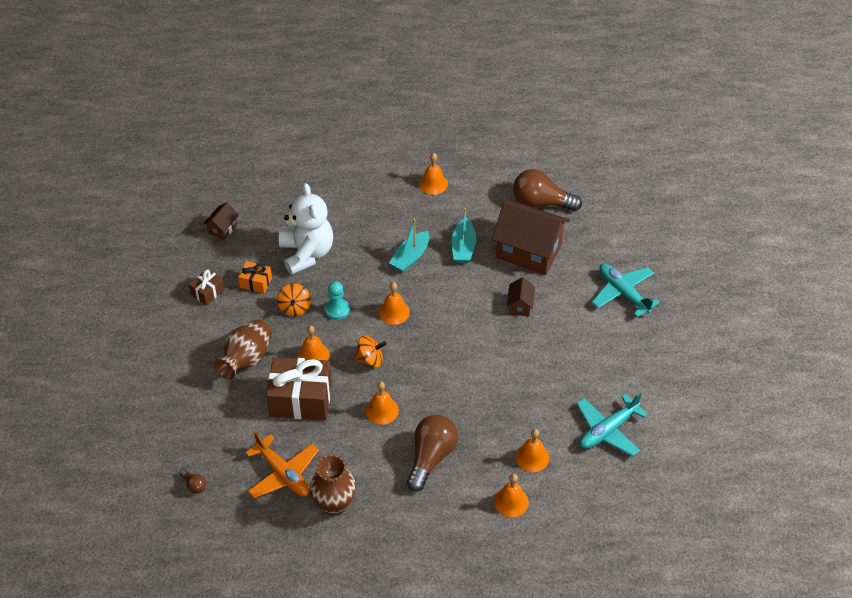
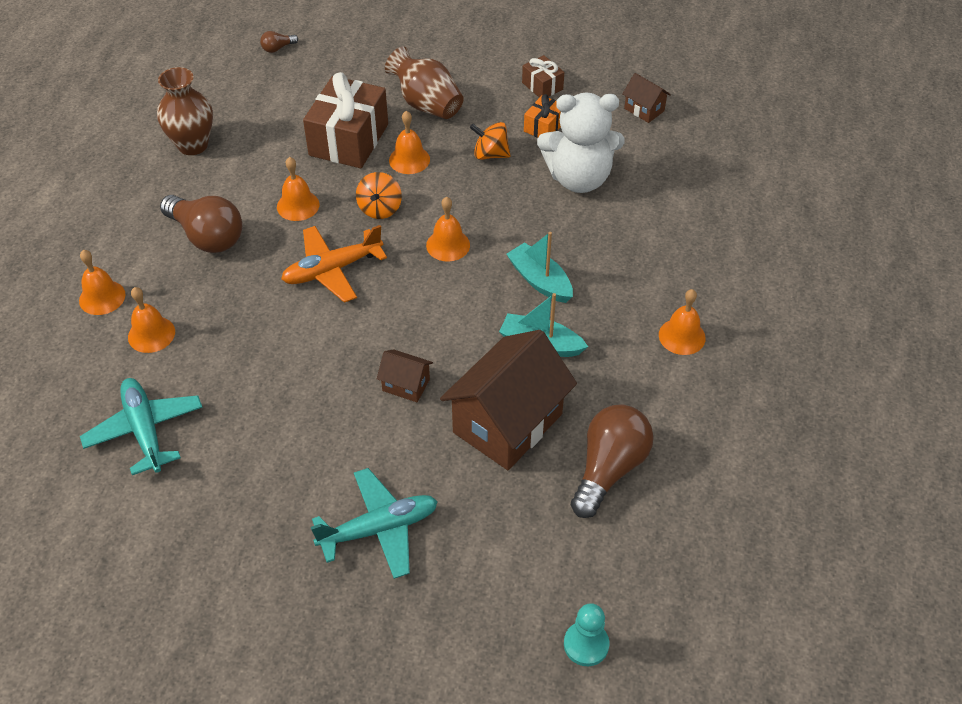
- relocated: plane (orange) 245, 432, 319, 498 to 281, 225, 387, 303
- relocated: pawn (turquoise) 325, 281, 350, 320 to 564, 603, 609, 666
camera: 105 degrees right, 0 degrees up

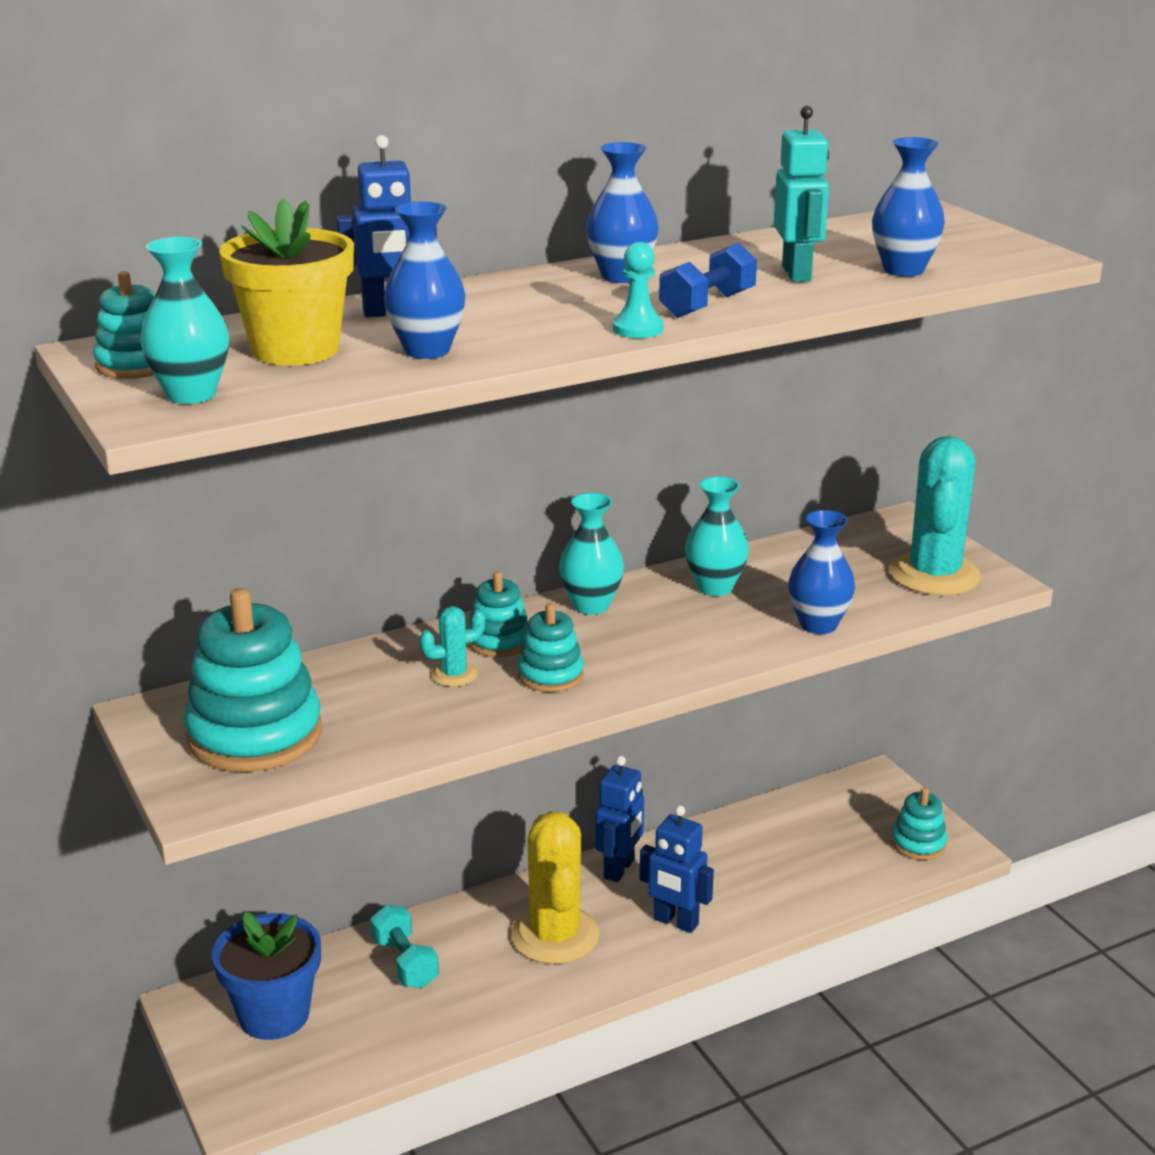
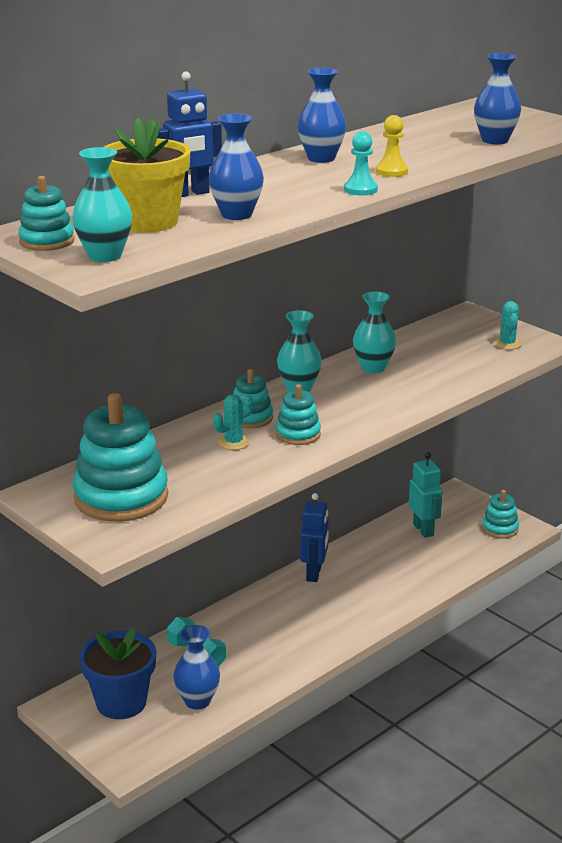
- missing: cactus (yellow) 511, 811, 599, 964
- missing: robot (blue) 639, 805, 714, 933
- exchanged: dumbbell (blue) 659, 243, 757, 318 to pawn (yellow) 376, 115, 408, 177
- relocated: robot (turquoise) 774, 106, 829, 282 to 409, 452, 442, 538
- relocated: vase (blue) 788, 510, 855, 634 to 173, 625, 220, 710
- size: cactus (turquoise) 889, 436, 981, 596 = 494, 301, 522, 350 x0.47
camera: 15 degrees left, 0 degrees up

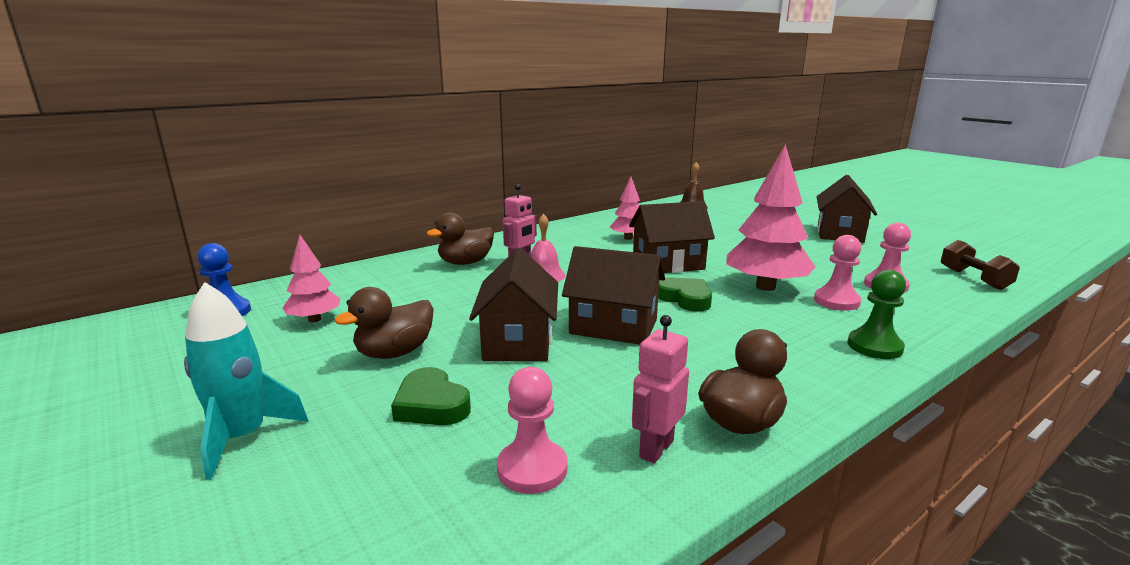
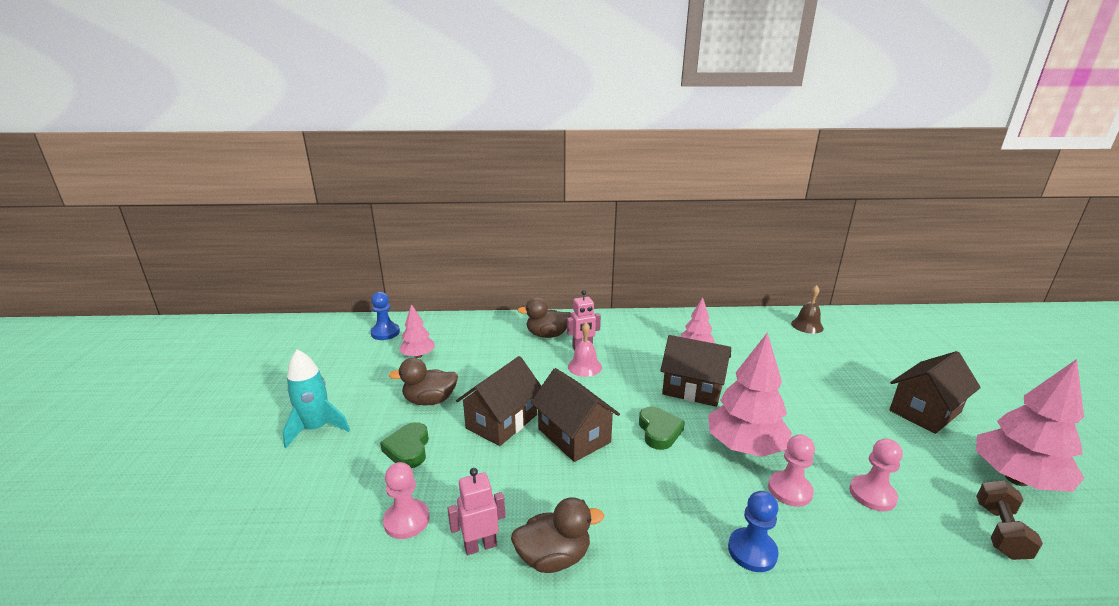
- colour: pawn (green) 848, 270, 906, 359 to pawn (blue) 728, 491, 779, 572
- appeared: tree (pink) 976, 359, 1085, 492
camera: 35 degrees right, 5 degrees up

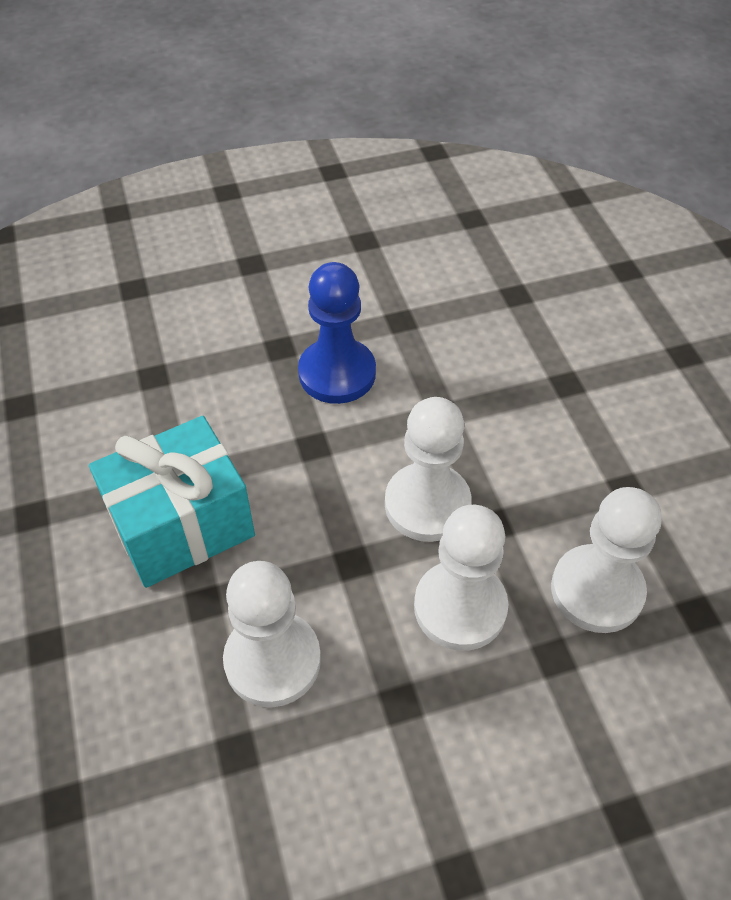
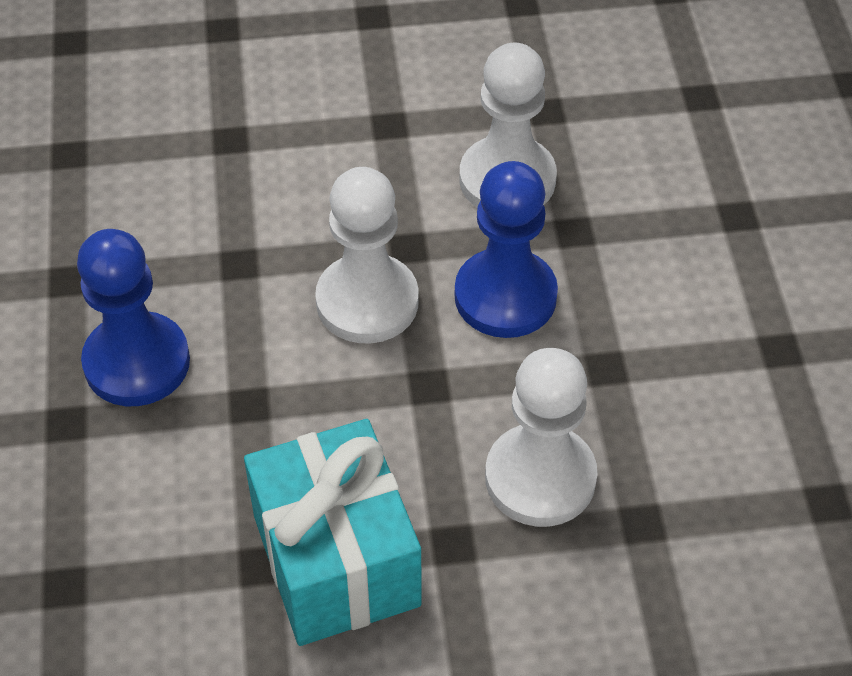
- colour: pawn (white) 414, 505, 508, 651 to pawn (blue) 455, 161, 558, 338
camera: 80 degrees left, 0 degrees up

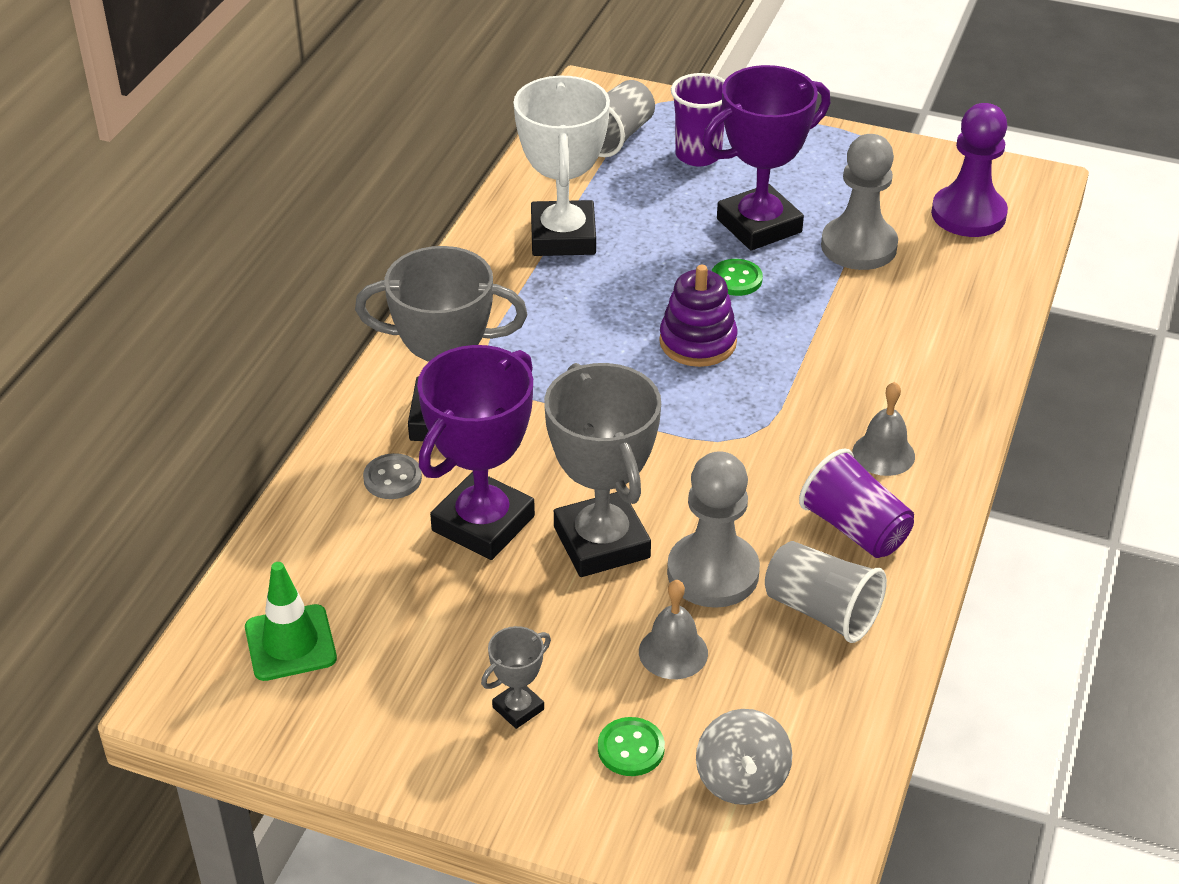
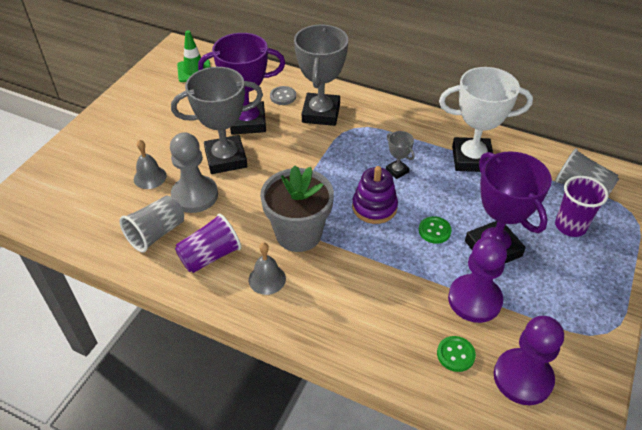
- spun: trophy (purple) 417, 345, 535, 560 = 198, 33, 285, 135 45 degrees counterclockwise
- relocated: trophy (grey) 481, 626, 551, 729 to 386, 131, 415, 179
- relocated: button (green) 598, 717, 665, 776 to 437, 336, 476, 372
- missing: spinning top (grey) 696, 709, 792, 805
- colour: pawn (grey) 821, 134, 898, 270 to pawn (purple) 448, 236, 507, 323
- appeared: flower pot (grey) 260, 165, 334, 252
camera: 95 degrees right, 5 degrees up

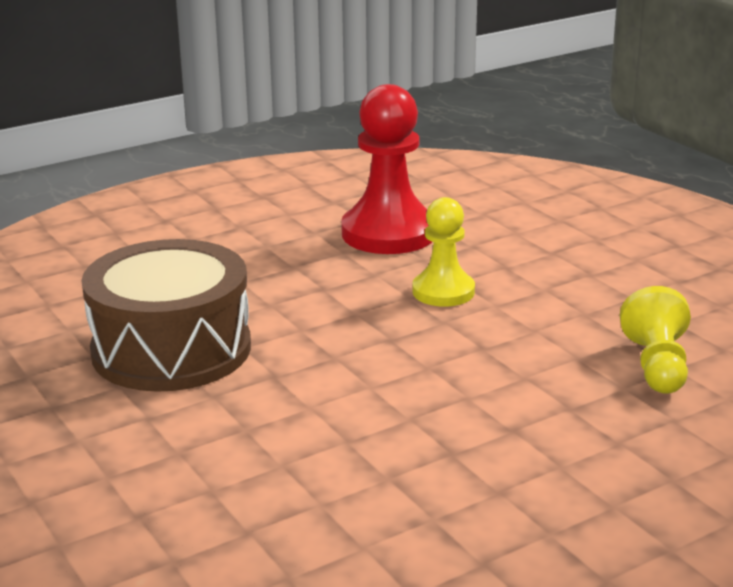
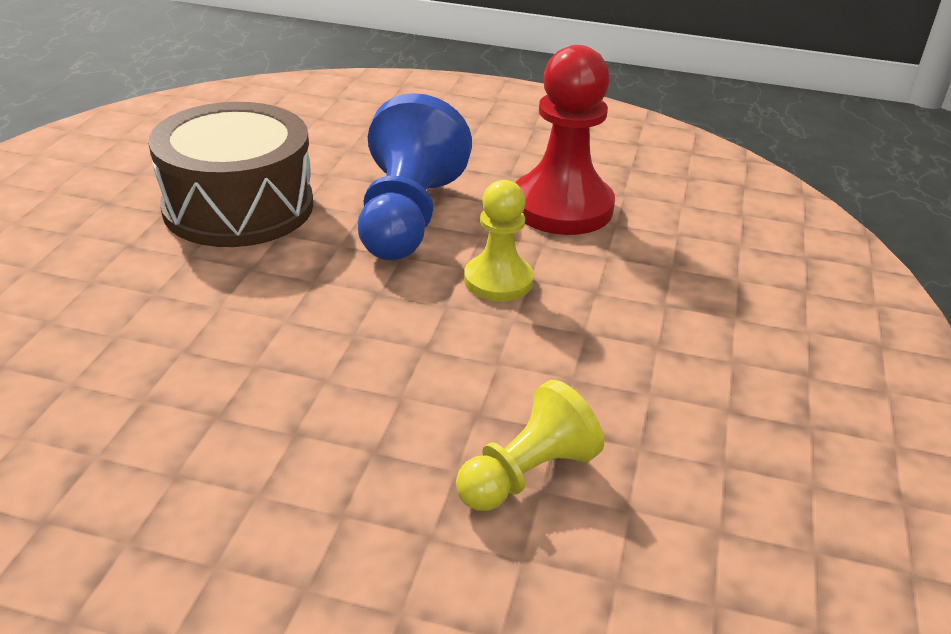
- appeared: pawn (blue) 358, 93, 472, 260
camera: 45 degrees right, 10 degrees up

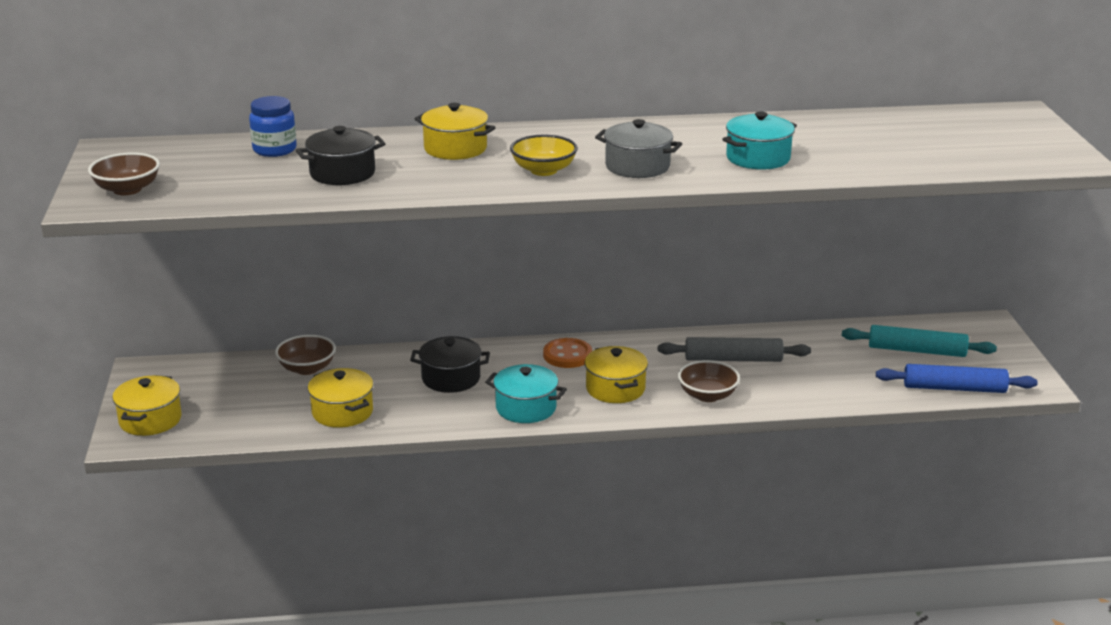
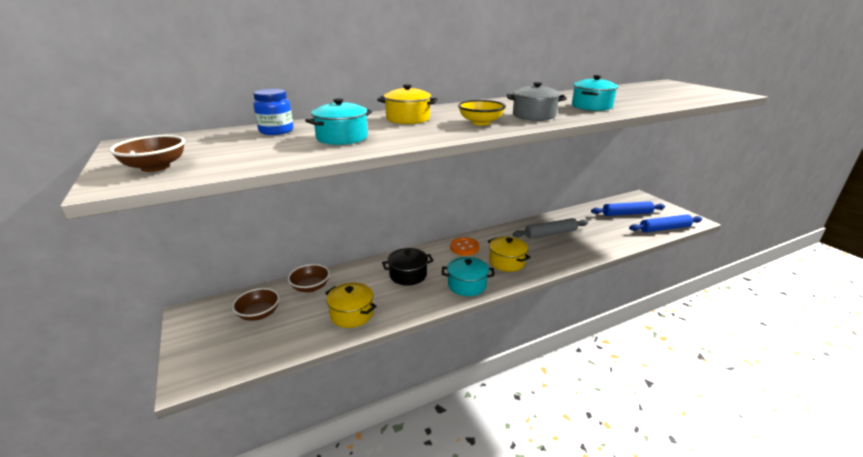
- missing: pot (yellow) 112, 375, 182, 436
- colour: pot (black) 296, 126, 385, 185 to pot (turquoise) 305, 98, 372, 145
- relocated: bowl (brown) 678, 360, 740, 402 to 232, 288, 280, 321
- colour: rolling pin (turquoise) 842, 325, 997, 357 to rolling pin (blue) 591, 201, 665, 216
camera: 20 degrees left, 0 degrees up

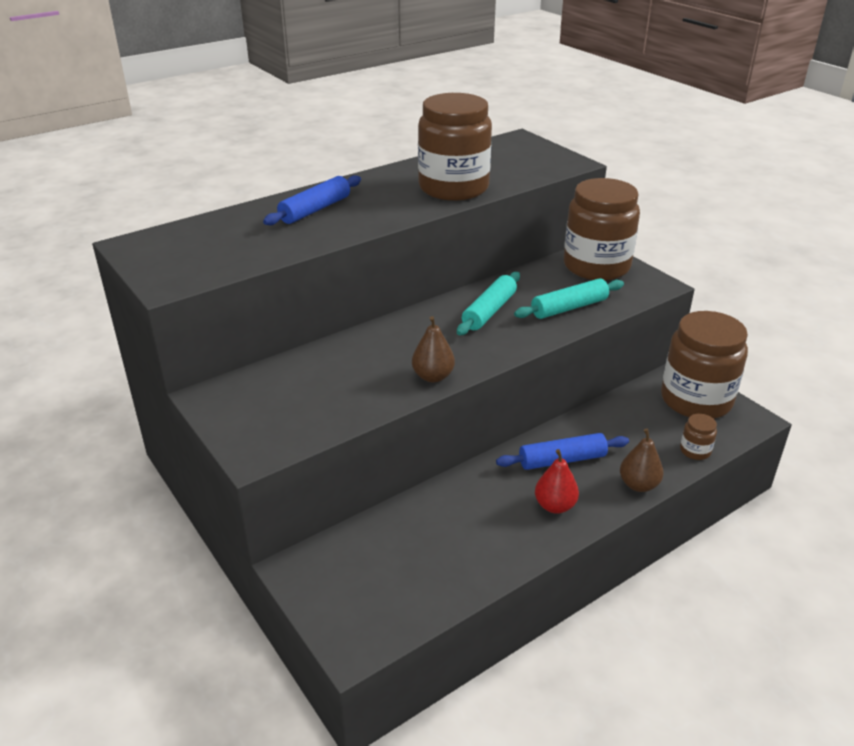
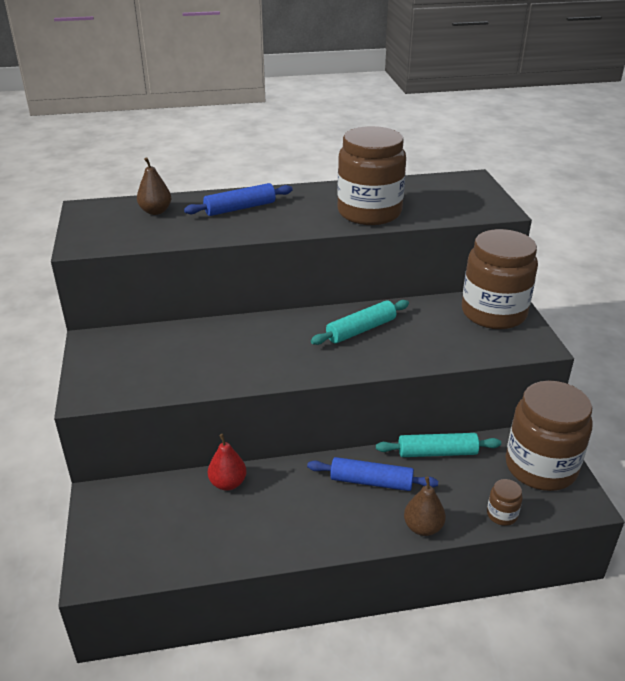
- relocated: pear (brown) 412, 316, 455, 383 to 137, 157, 171, 215
- relocated: rolling pin (turquoise) 514, 278, 624, 319 to 376, 433, 501, 457
- relocated: pear (red) 535, 449, 579, 514 to 208, 434, 247, 491
camera: 25 degrees right, 0 degrees up

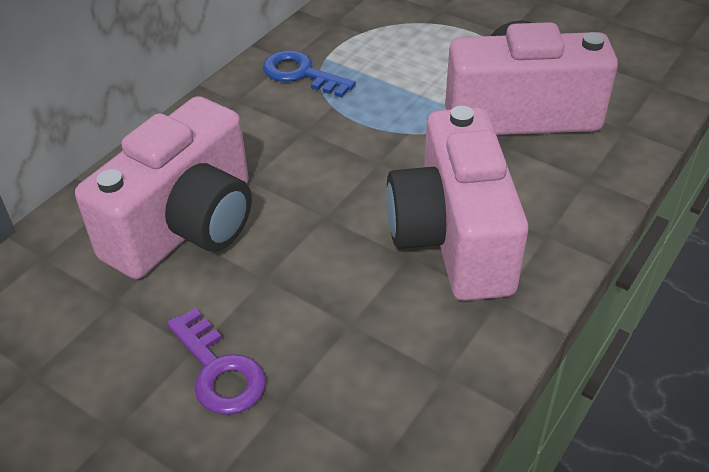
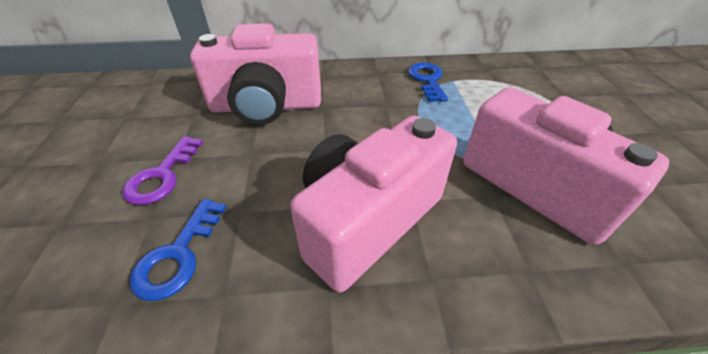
- appeared: key (blue) 130, 199, 226, 301
camera: 50 degrees right, 0 degrees up

